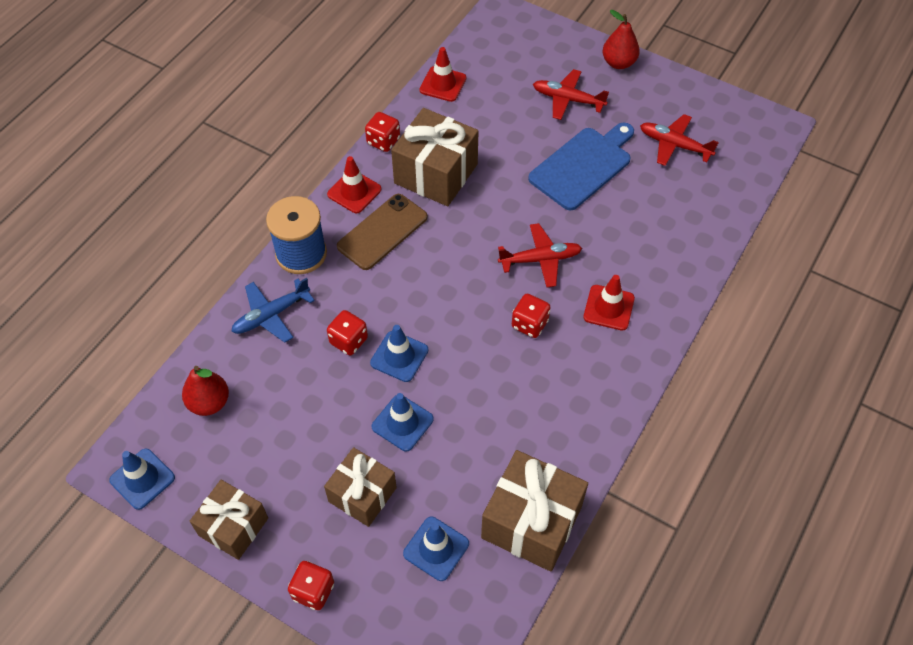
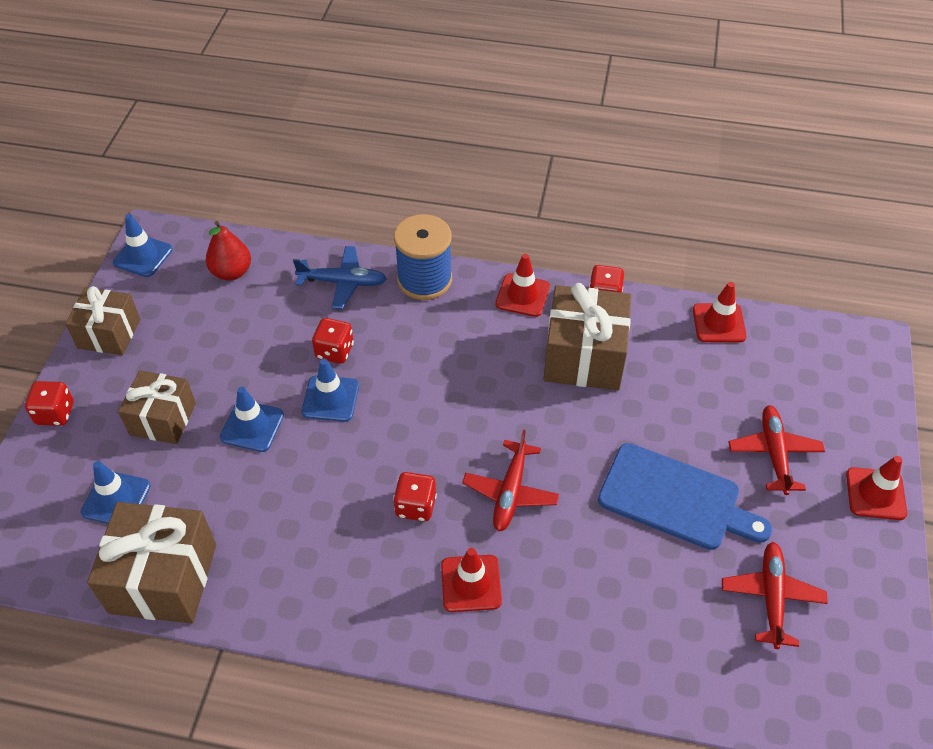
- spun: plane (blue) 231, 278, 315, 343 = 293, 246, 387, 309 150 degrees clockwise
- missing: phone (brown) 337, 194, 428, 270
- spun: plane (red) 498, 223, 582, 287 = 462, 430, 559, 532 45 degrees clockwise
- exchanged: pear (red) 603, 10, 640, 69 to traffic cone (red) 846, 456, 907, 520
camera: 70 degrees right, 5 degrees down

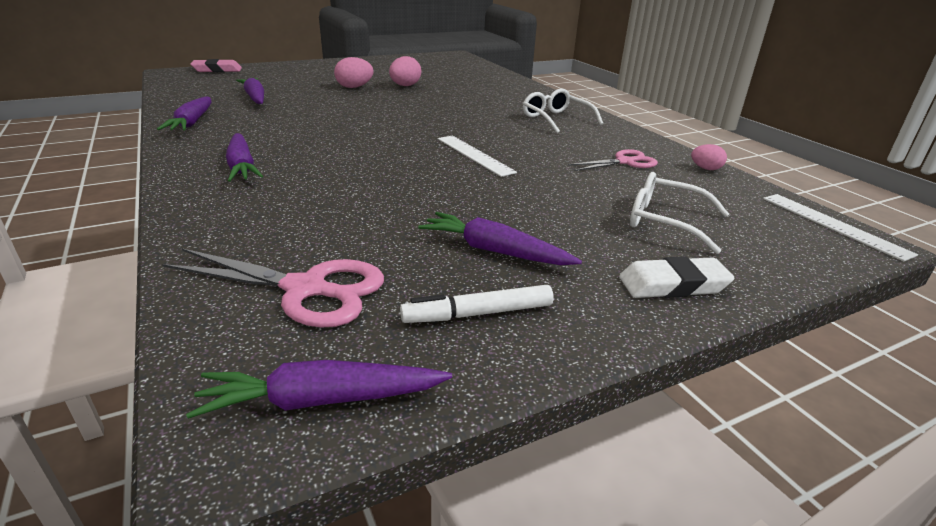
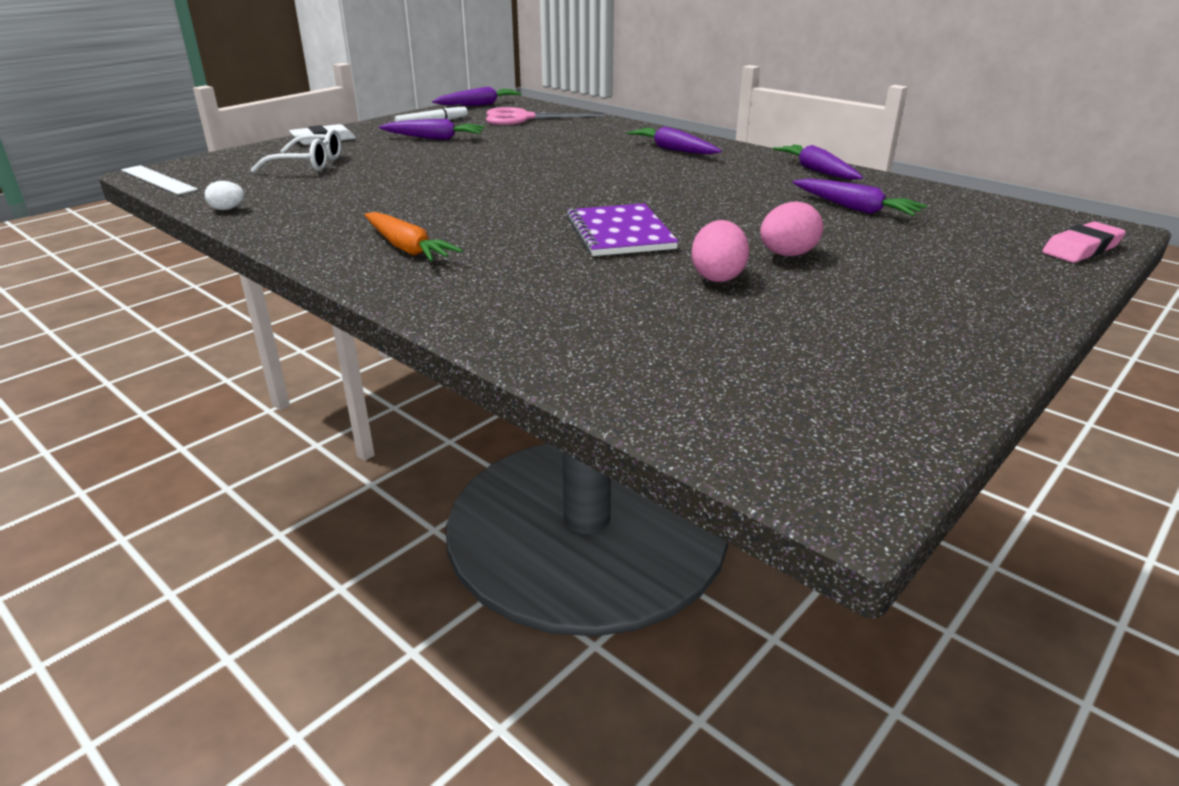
- missing: ruler (white) 438, 136, 517, 177
- exchanged: glasses (white) 523, 89, 603, 134 to carrot (orange) 365, 212, 463, 262
- missing: scissors (pink) 568, 149, 658, 171
- colour: egg (pink) 691, 144, 727, 170 to egg (white) 205, 181, 245, 210
- appeared: notebook (purple) 567, 203, 679, 256
camera: 160 degrees right, 0 degrees up

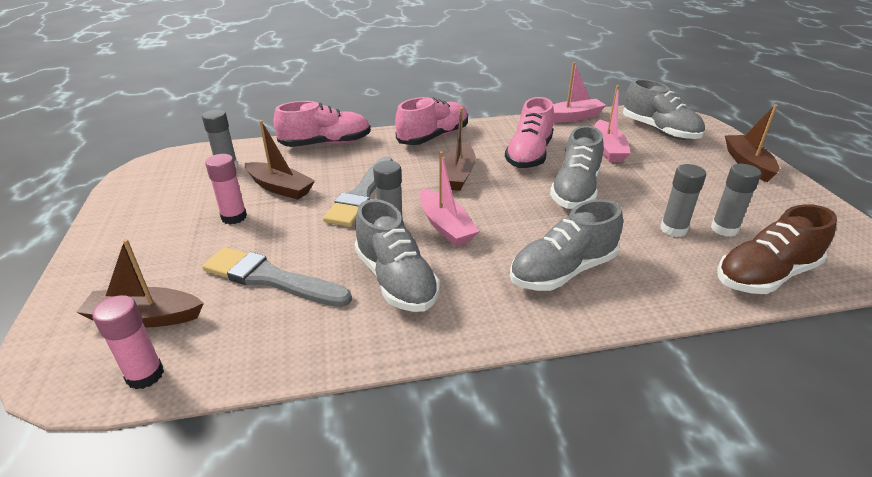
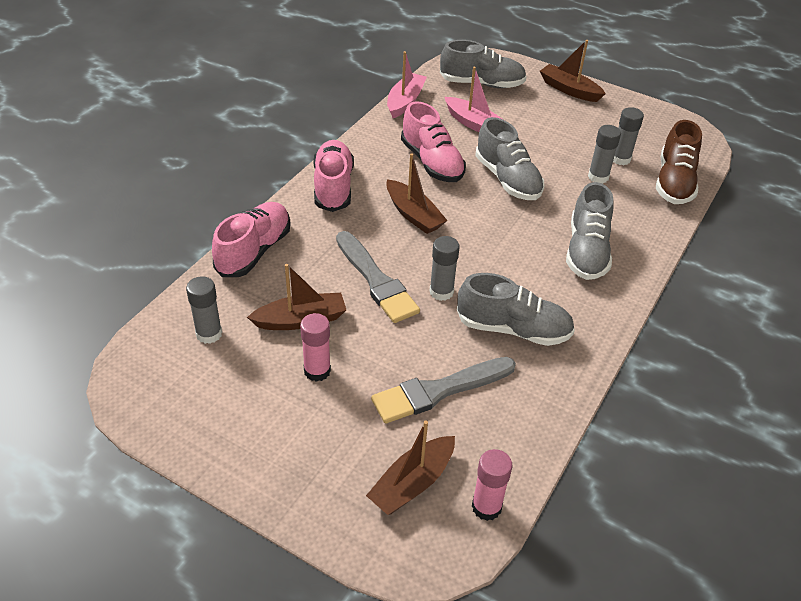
- missing: boat (pink) 420, 151, 479, 246
camera: 50 degrees left, 10 degrees up

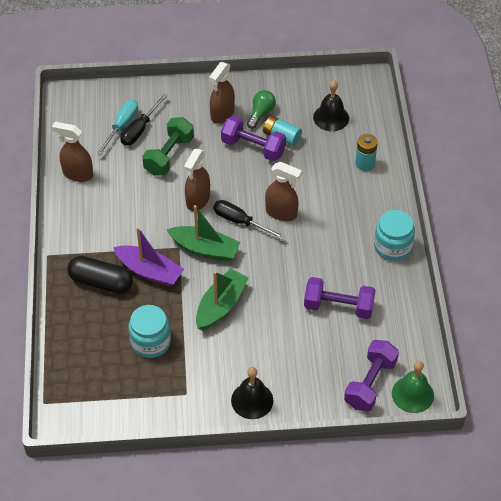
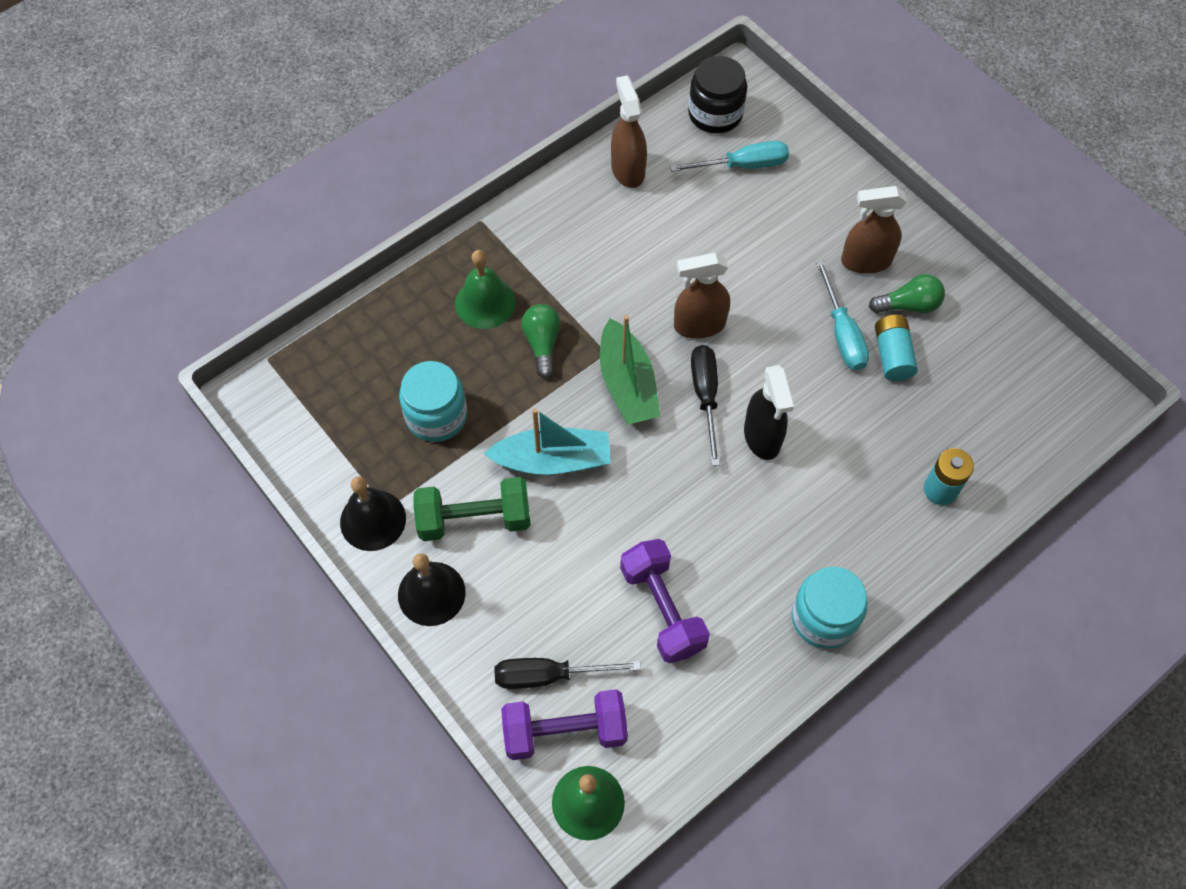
- exchanged: capsule (black) 67, 256, 133, 294 to bell (green) 455, 250, 515, 329
- exchanged: boat (purple) 113, 227, 184, 287 to light bulb (green) 521, 304, 561, 378
- relocated: screwdriver (black) 120, 93, 168, 146 to 495, 658, 641, 689
- relocated: dumbbell (green) 142, 117, 194, 175 to 413, 477, 531, 541
- colour: boat (green) 196, 268, 249, 330 to boat (turquoise) 483, 408, 610, 475
- exchanged: dumbbell (purple) 221, 116, 286, 161 to screwdriver (turquoise) 816, 260, 869, 370
- colour: spray bottle (brown) 265, 162, 302, 221 to spray bottle (black) 744, 365, 794, 460
- relocated: bell (black) 313, 80, 349, 131 to 340, 477, 406, 551
- appeared: jar (black) 688, 56, 747, 134
camera: 55 degrees right, 10 degrees up

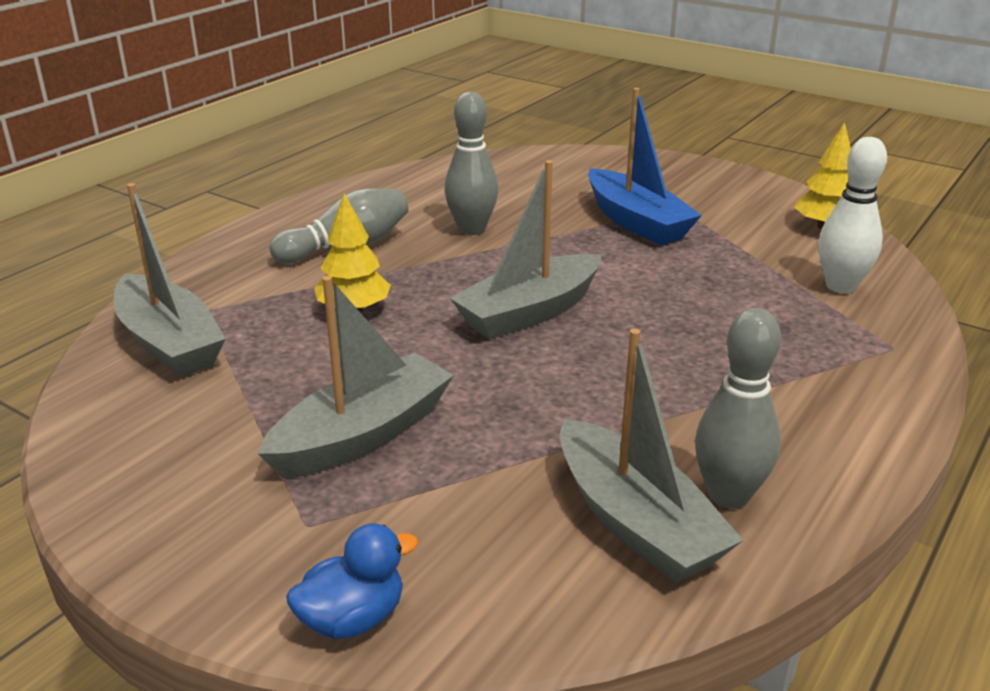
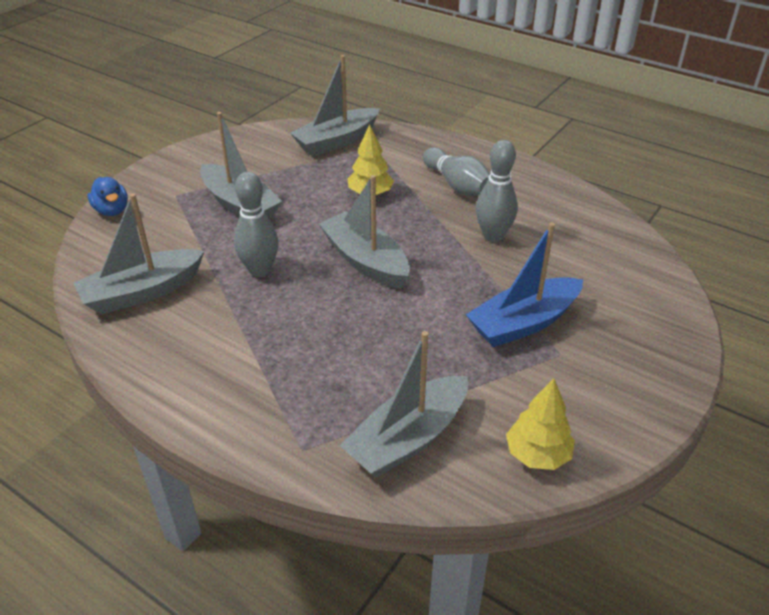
- relocated: bowling pin (grey) 695, 308, 781, 509 to 234, 172, 279, 277
- exchanged: bowling pin (white) 818, 137, 887, 293 to boat (grey) 340, 331, 468, 477
camera: 90 degrees right, 10 degrees up

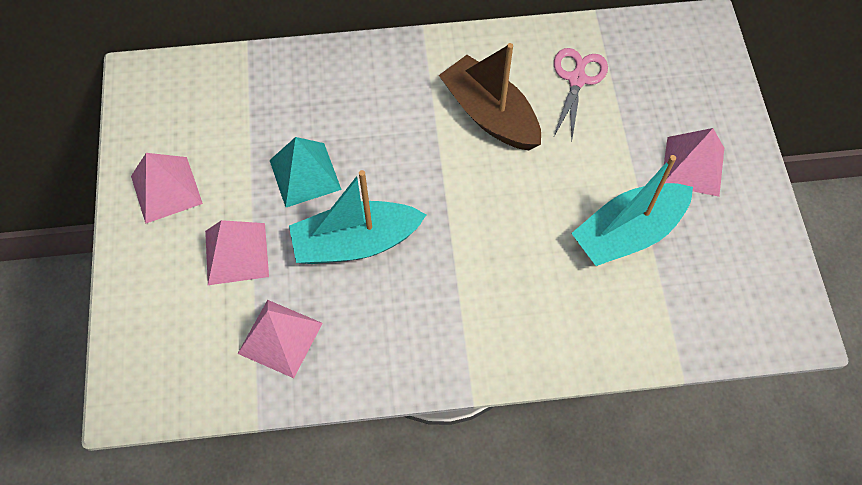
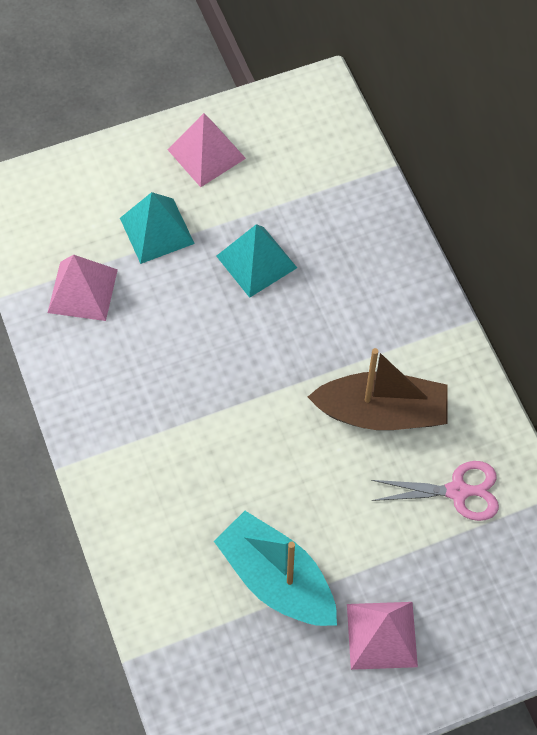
- colour: pyramid (pink) 205, 220, 269, 285 to pyramid (turquoise) 120, 192, 195, 264
- missing: boat (turquoise) 289, 170, 426, 264
- spun: boat (brown) 439, 43, 541, 150 = 308, 348, 447, 430 60 degrees clockwise
camera: 75 degrees right, 0 degrees up

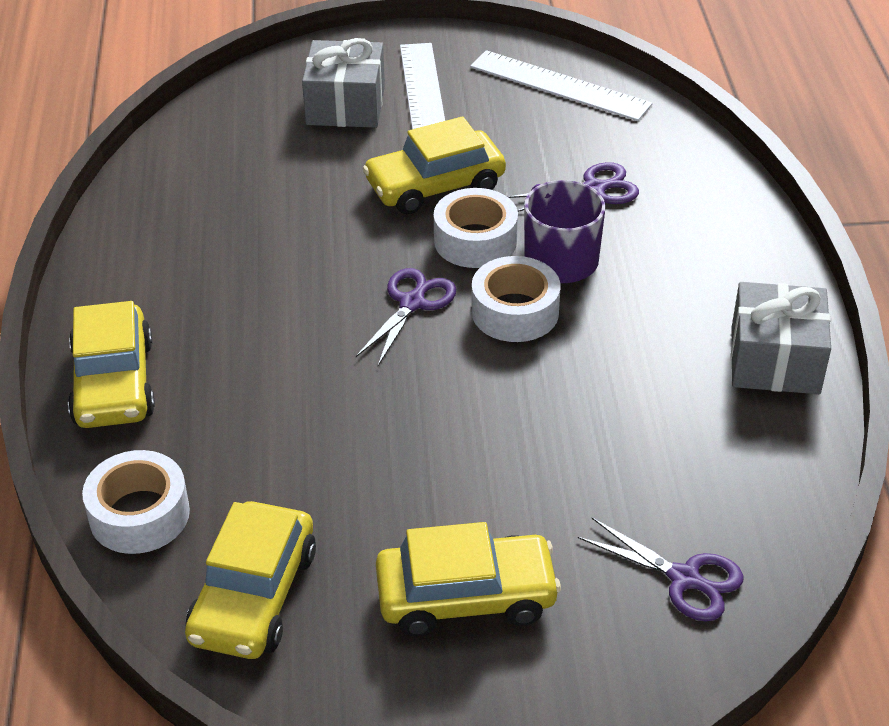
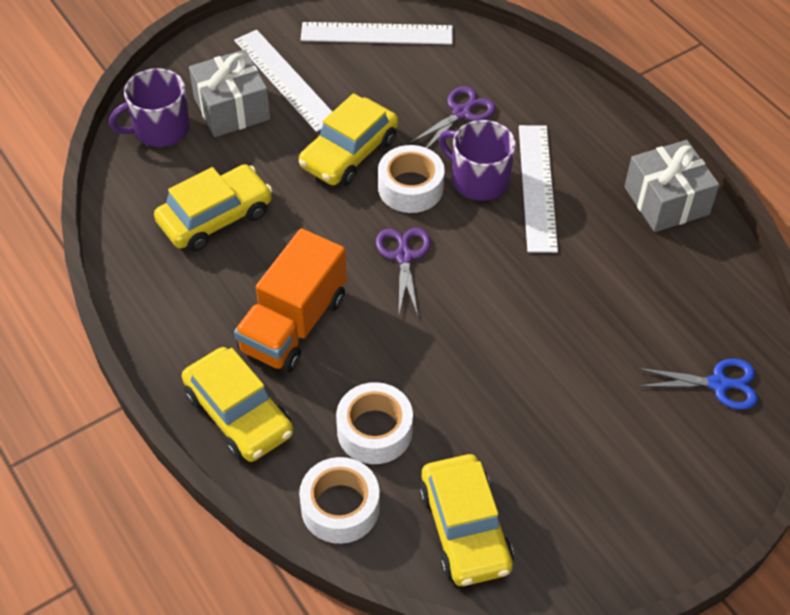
- relocated: car (yellow) 376, 522, 561, 636 to 154, 164, 272, 252
- relocated: tape (white) 471, 256, 561, 342 to 336, 382, 413, 464
- colour: scissors (purple) 578, 518, 743, 621 to scissors (blue) 637, 358, 758, 410
- appeared: mug (purple) 109, 68, 190, 147
- appeared: truck (orange) 234, 228, 347, 373
- appeared: ruler (white) 519, 125, 558, 253
camera: 30 degrees left, 10 degrees up

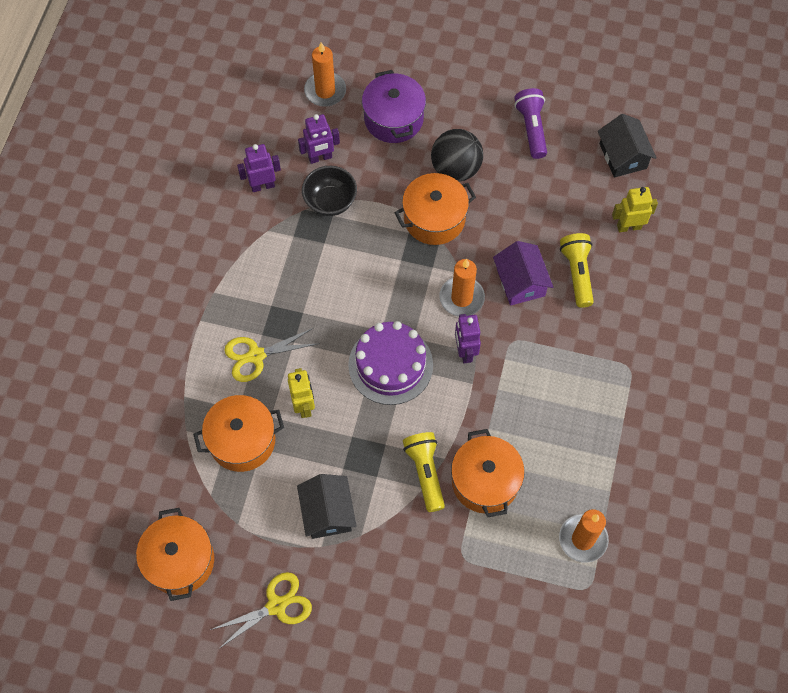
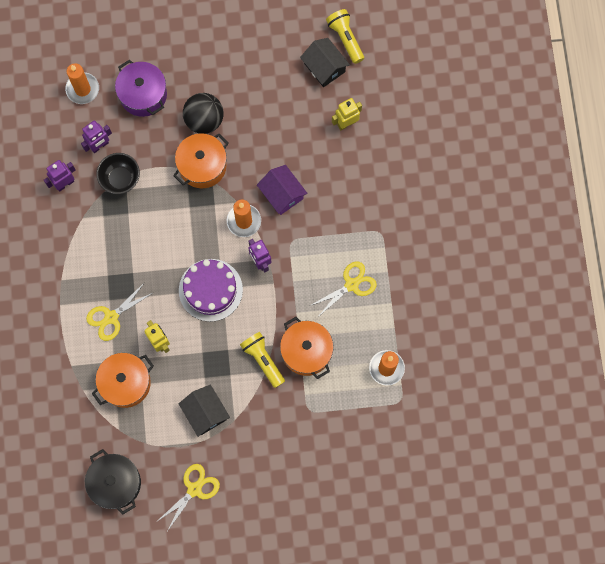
- colour: pot (orange) 136, 508, 214, 601 to pot (black) 85, 449, 141, 514
- missing: flashlight (purple) 514, 88, 547, 159
- relocated: flashlight (yellow) 560, 233, 594, 308 to 326, 9, 364, 64
- appeared: scissors (yellow) 310, 261, 377, 318
camera: 20 degrees left, 10 degrees up

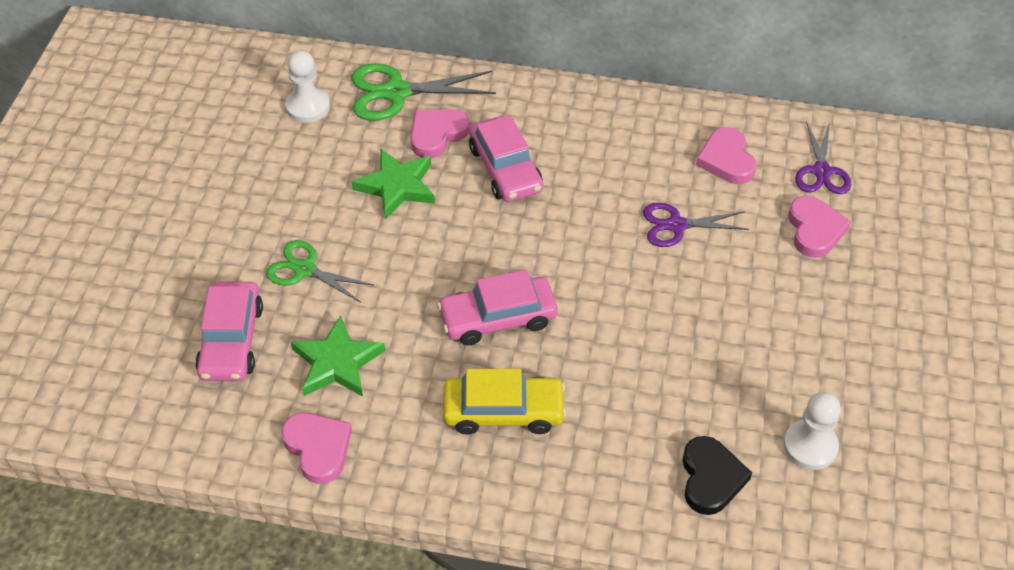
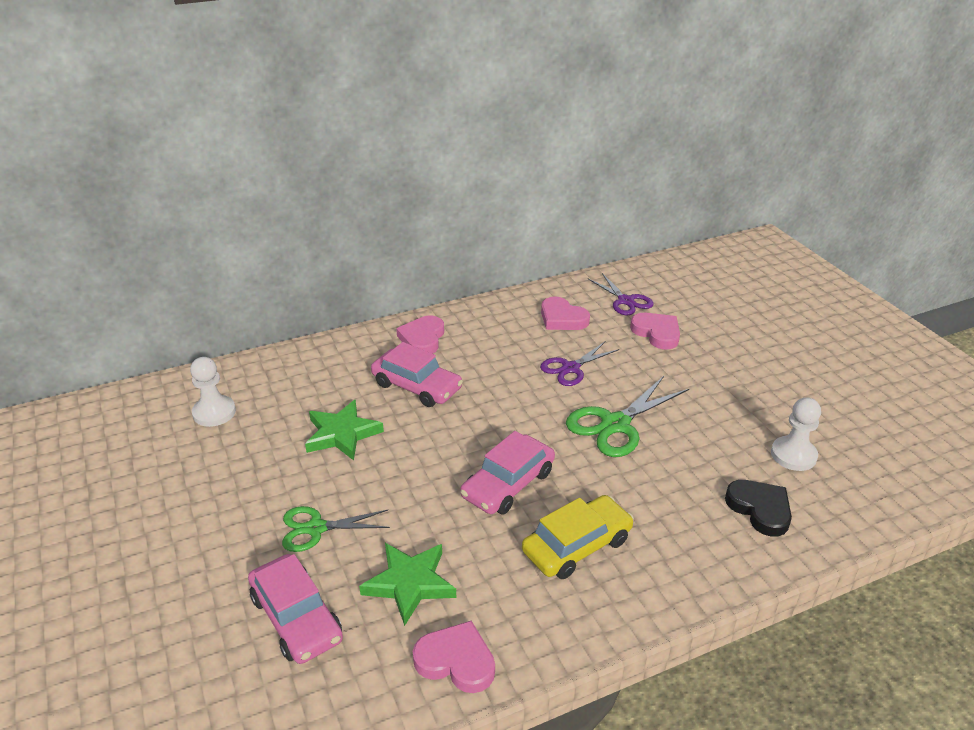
- relocated: scissors (green) 351, 63, 496, 121 to 566, 376, 689, 457
- relocated: heart (pink) 411, 109, 470, 158 to 396, 316, 444, 354
camera: 35 degrees left, 15 degrees down

